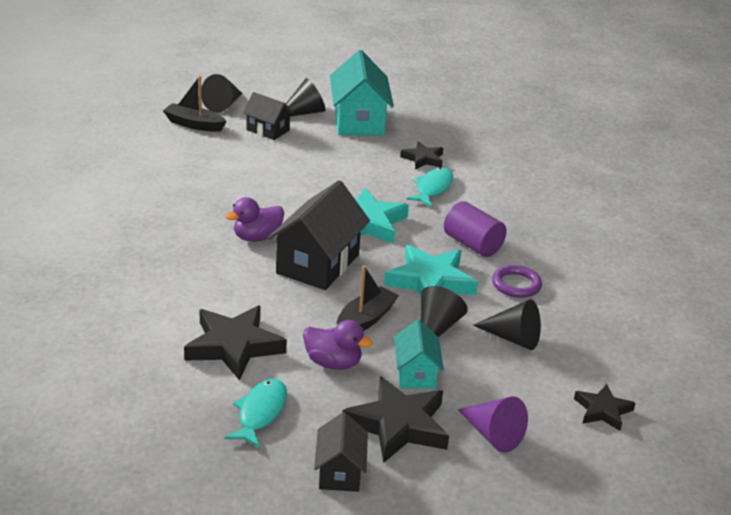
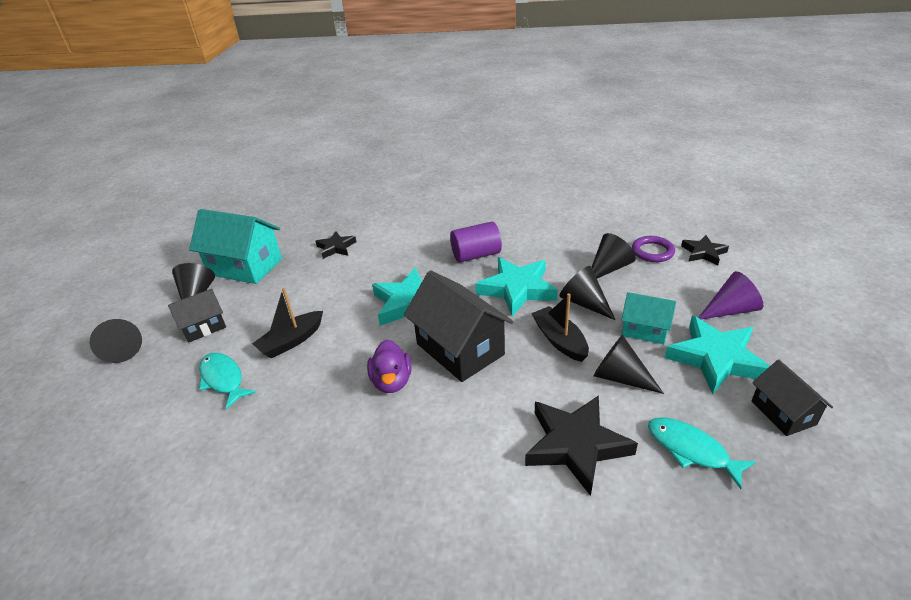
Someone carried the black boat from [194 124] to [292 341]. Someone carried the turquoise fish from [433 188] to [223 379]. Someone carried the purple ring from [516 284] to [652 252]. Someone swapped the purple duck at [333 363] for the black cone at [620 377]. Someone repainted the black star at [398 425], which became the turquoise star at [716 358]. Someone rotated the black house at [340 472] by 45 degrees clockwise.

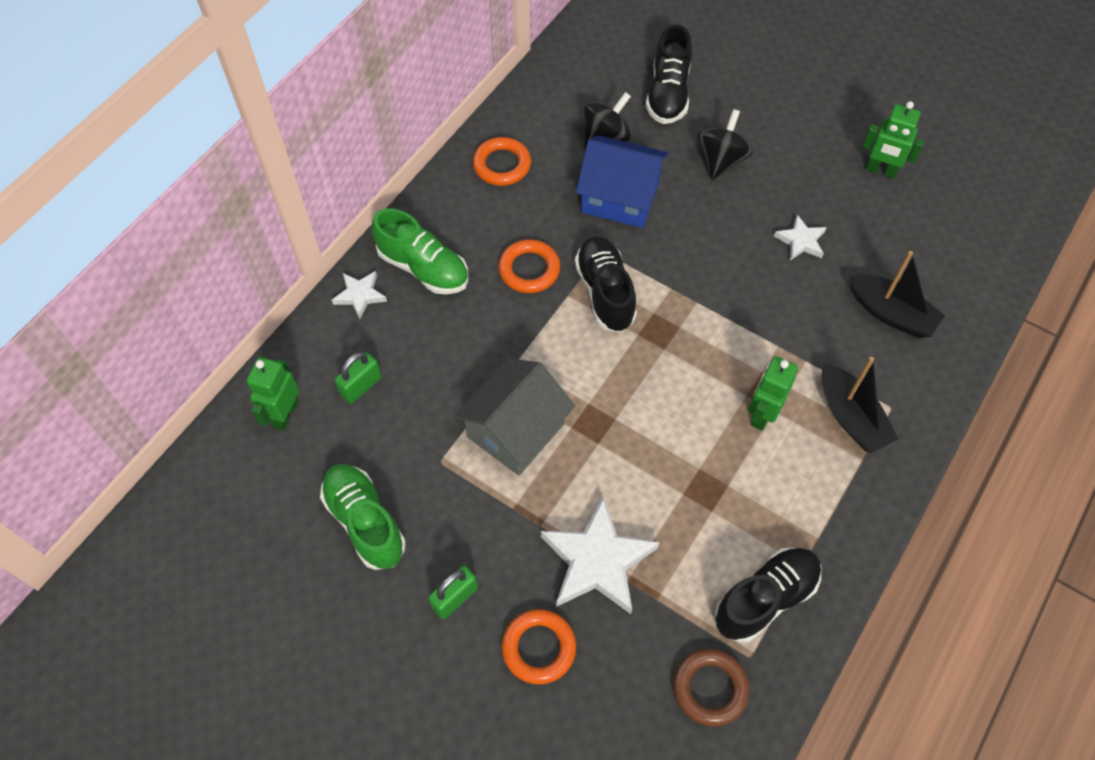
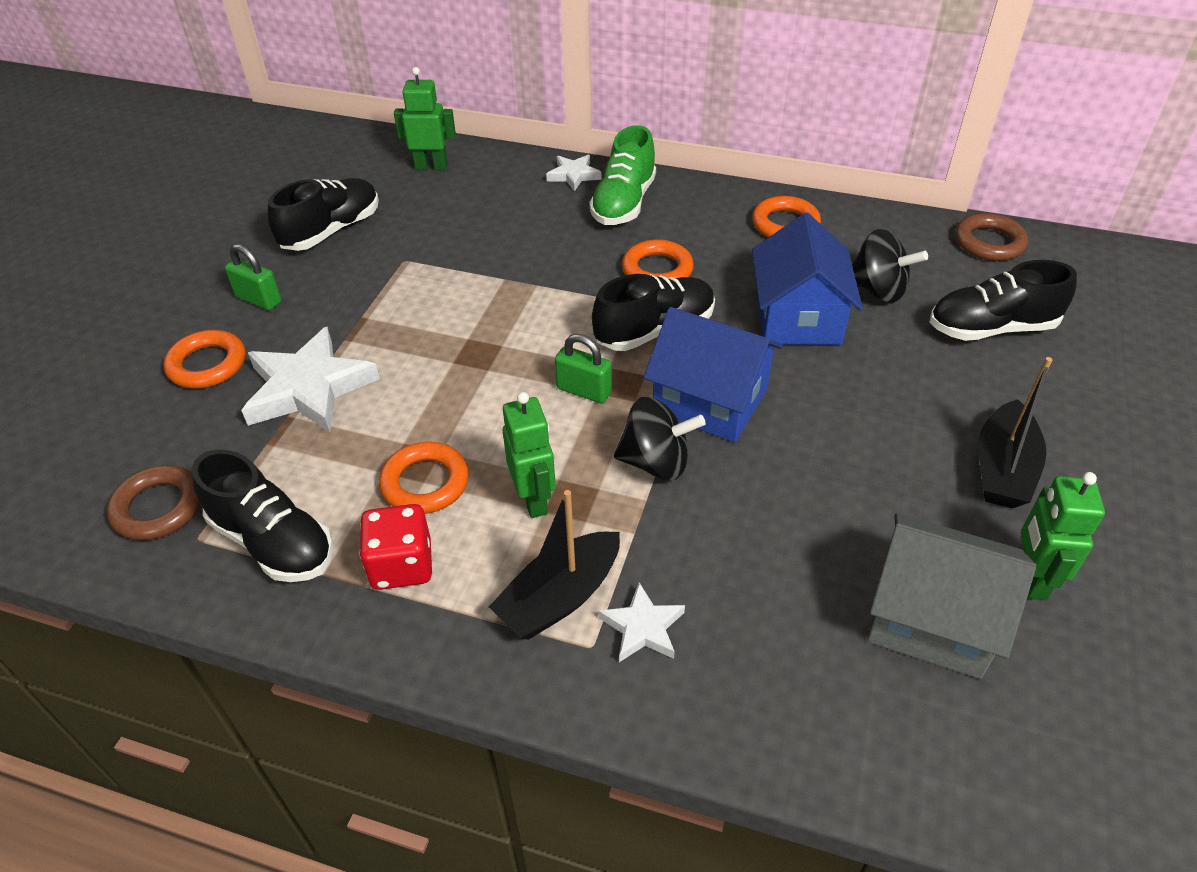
Someone carried the black spinning top from [720 160] to [656 462]. Someone carried the white star from [801 241] to [642 627]. Someone carried the black boat from [891 314] to [1002 469]. Someone carried the green padlock from [361 386] to [584 391]. Someone rotated the green robot at [762 414] by 60 degrees clockwise. Someone carried the grey house from [515 430] to [931 618]. Someone repainted the green shoe at [365 522], which became the black shoe at [331 231]. Someone put down the brown ring at [989 243]. Someone put down the blue house at [710 401]. Someone put down the orange ring at [425 483]. Someone put down the red dice at [402 565].

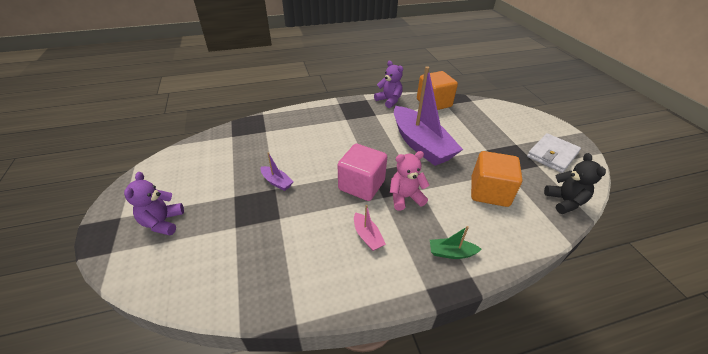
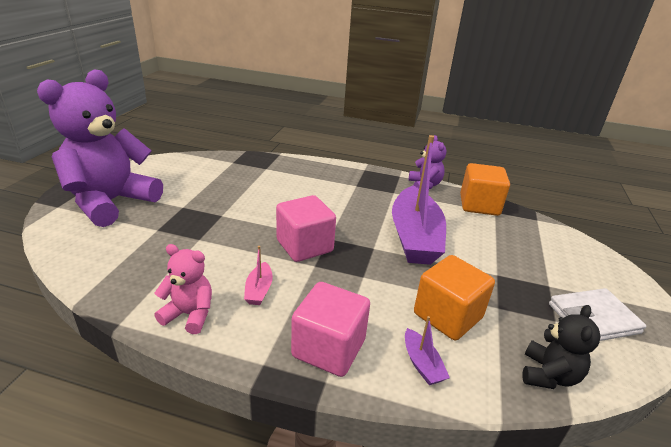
Someone carried the pink teddy bear from [405 197] to [189 314]. Someone carried the purple boat from [277 182] to [422 364]. Someone scaled the purple teddy bear at [163 222] by 2.16. Someone swapped the green boat at [451 253] for the pink cube at [329 348].

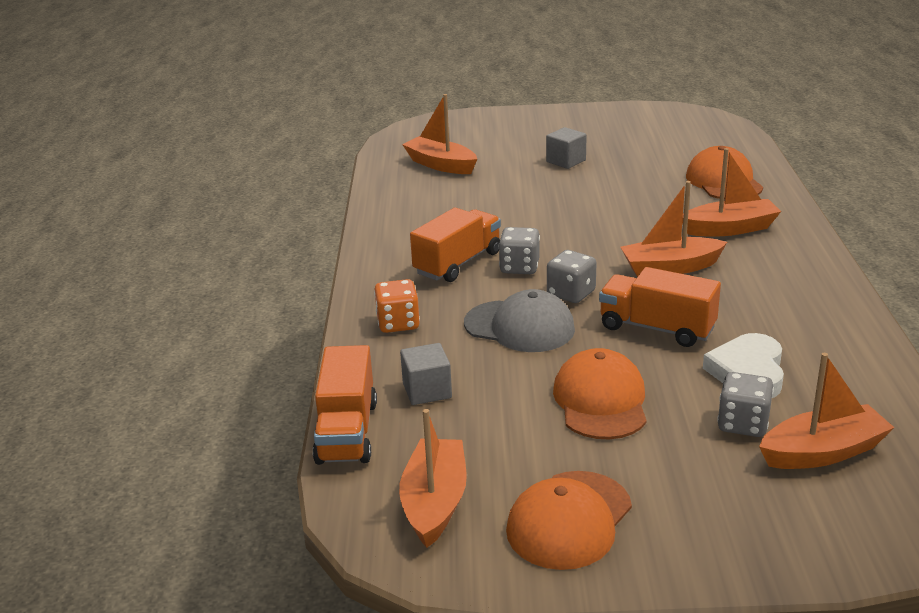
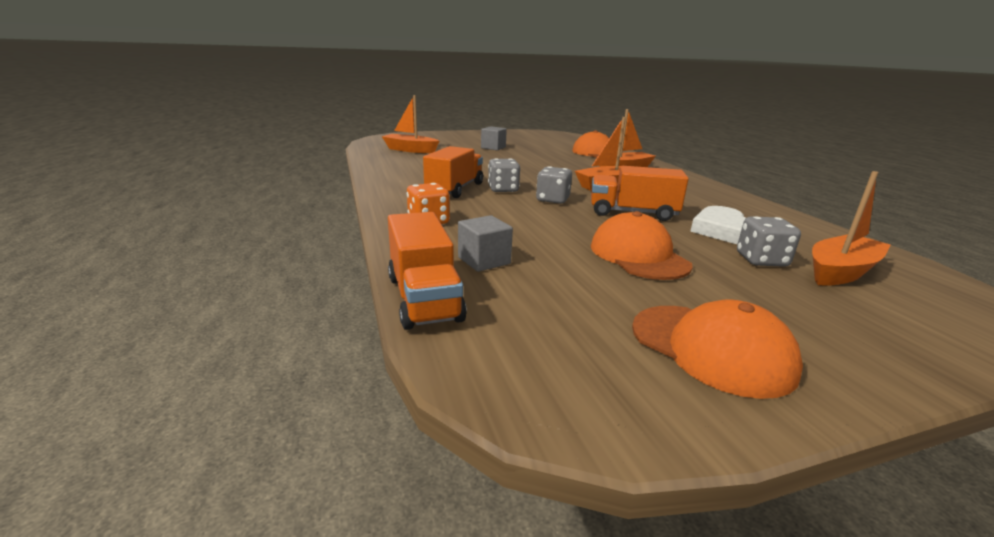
Someone took away the grey cap at [519 326]. Someone took away the orange boat at [435 503]. Someone rotated the orange cap at [569 520] by 60 degrees counterclockwise.

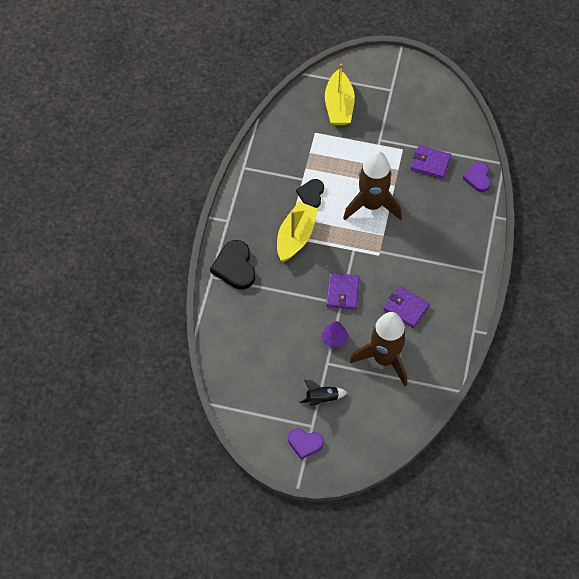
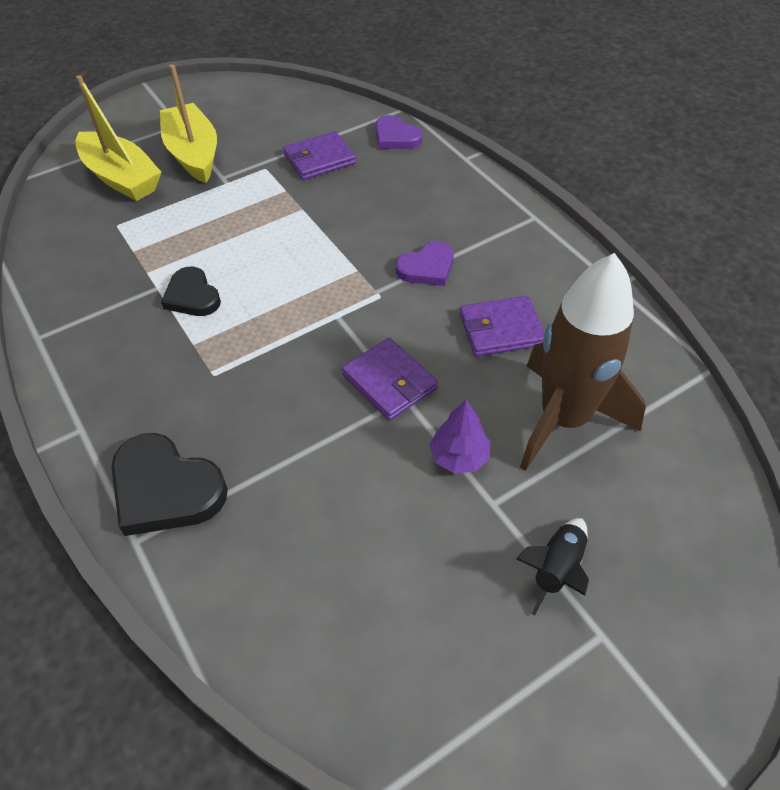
Someone took away the brown rocket at [372 205]. Someone carried the yellow boat from [296 237] to [193 154]. Someone carried the purple heart from [305 443] to [427 267].

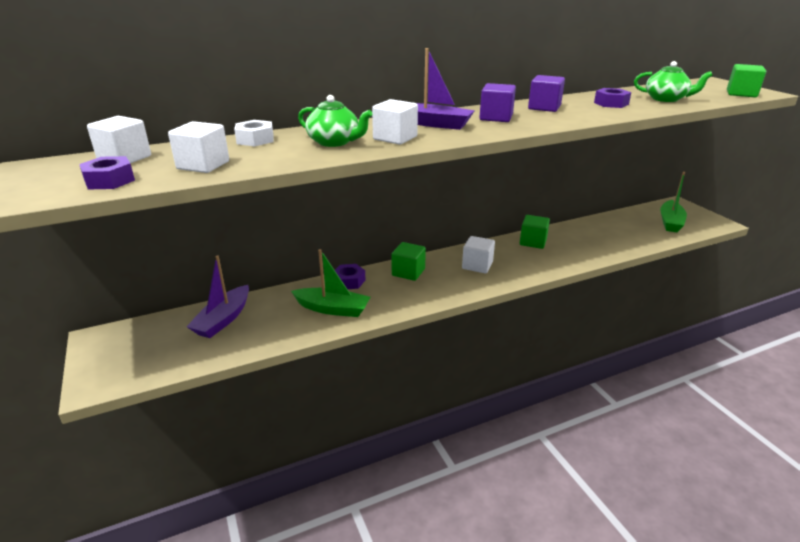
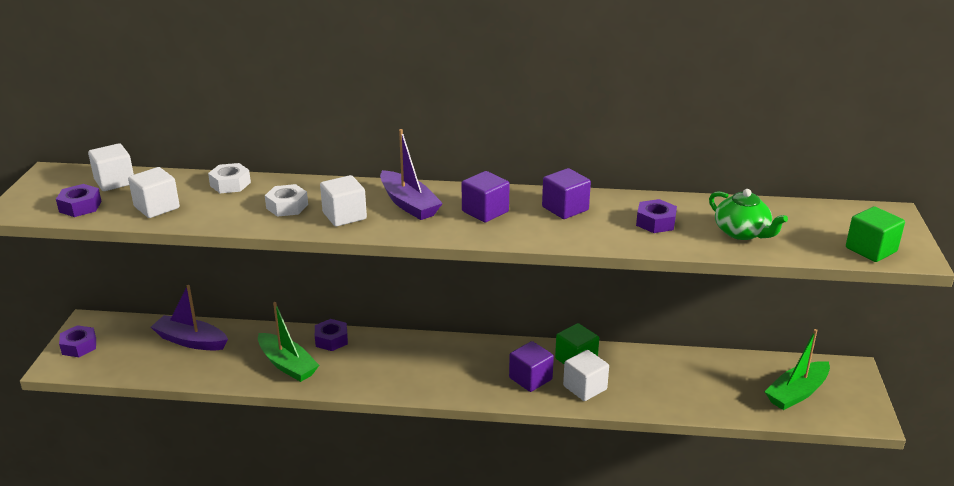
Someone swapped the green teapot at [334 142] for the white nut at [287 206]. Someone carried the white cube from [477 265] to [585 388]. Someone took away the green cube at [408 272]. Someone rotated the purple boat at [223 319] by 60 degrees clockwise. Someone put down the purple nut at [79 346]. Someone put down the purple cube at [530 379].

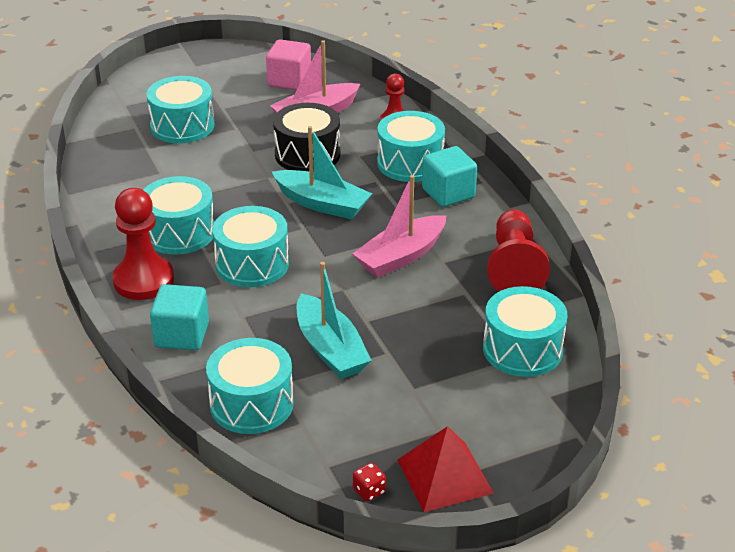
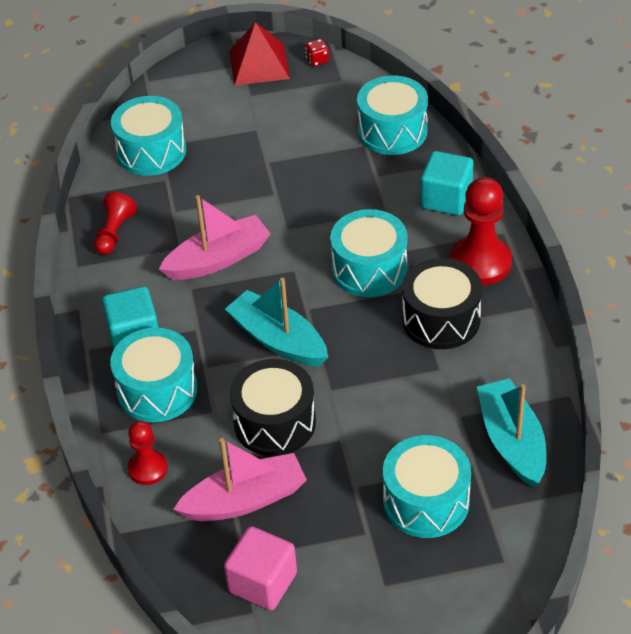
Someone repainted the turquoise drum at [179 232], which became the black drum at [441 319]. Someone scaled the red pawn at [514 267] by 0.58. Someone carried the turquoise boat from [330 349] to [512 441].

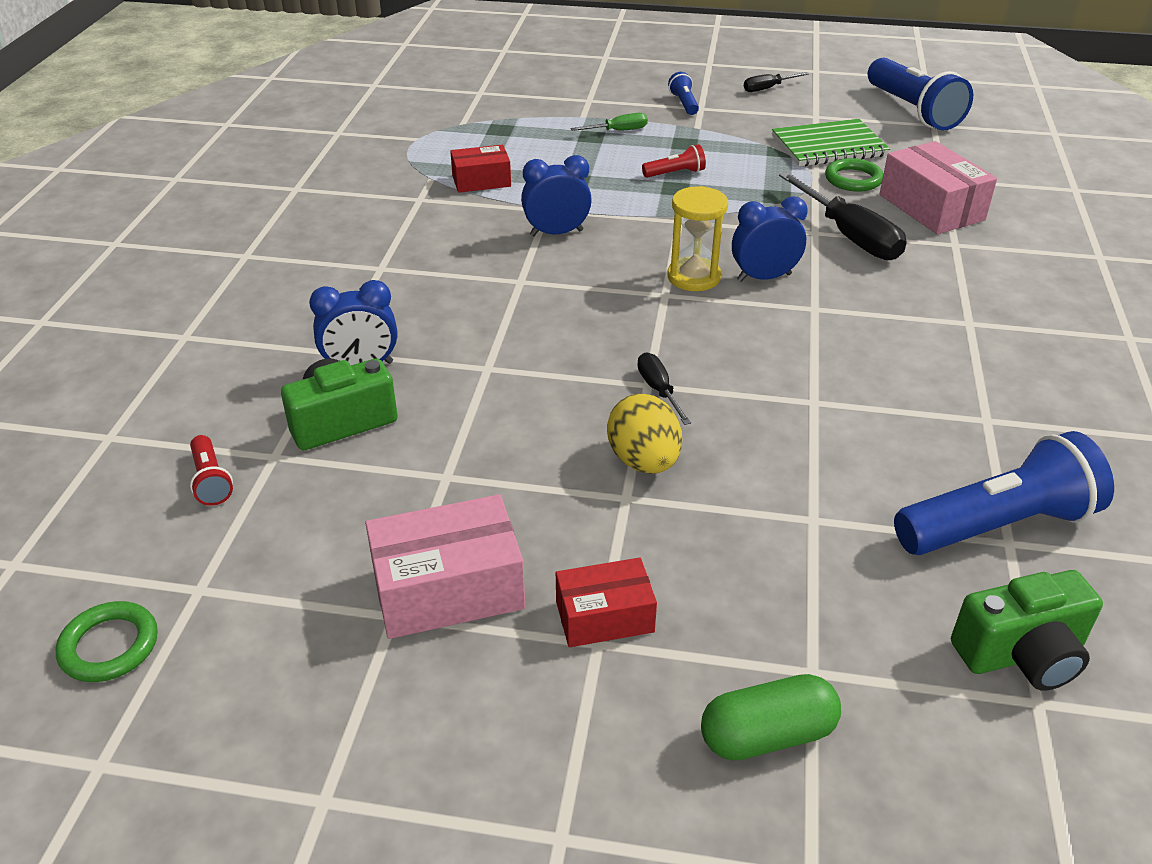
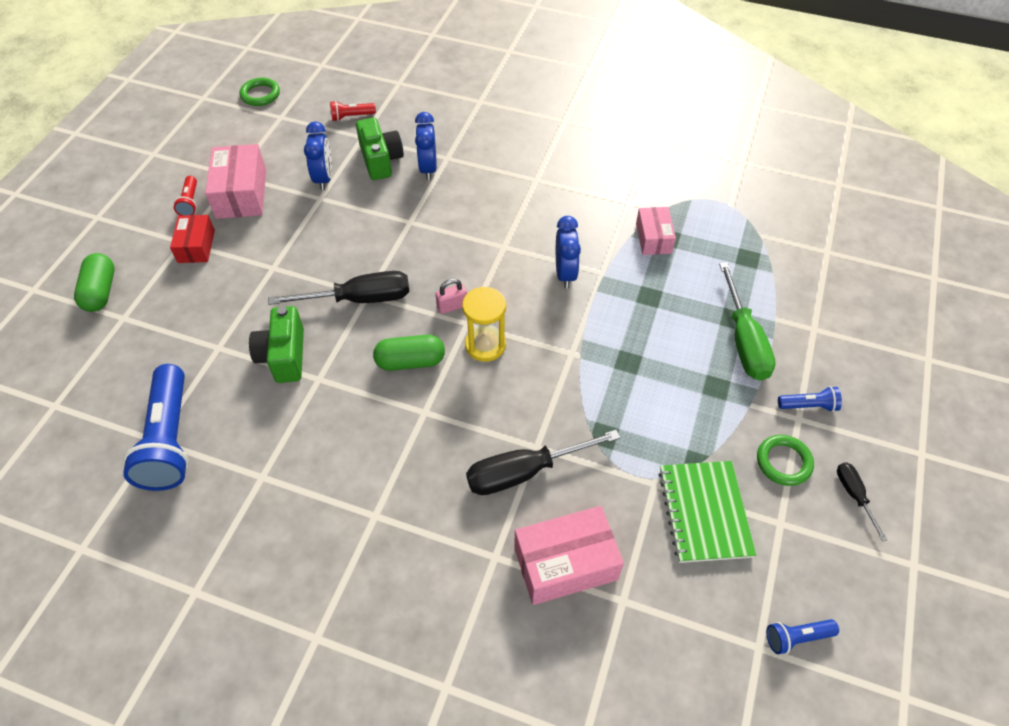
Someone scaled the blue flashlight at [912 111] by 0.46. Someone scaled the green screwdriver at [618 131] by 1.92. Someone carried the red flashlight from [675 173] to [190 202]. Someone repainted the red box at [481 181], which became the pink box at [653 238]. Someone carried the green ring from [853 179] to [783 462]. Someone carried the blue clock from [764 277] to [324 178]. Someone scaled the black screwdriver at [658 390] by 1.92. Someone took away the yellow egg at [644 461]. Someone carried the green camera from [1022 654] to [284 356]. Someone put down the pink padlock at [452 306]. Someone put down the green capsule at [410 361].

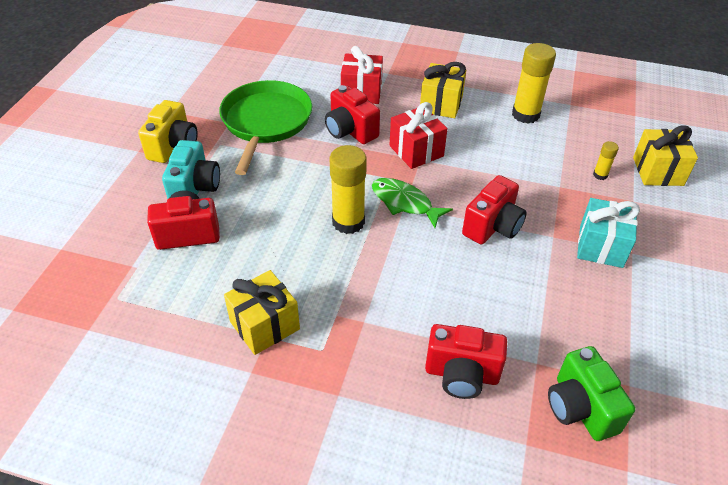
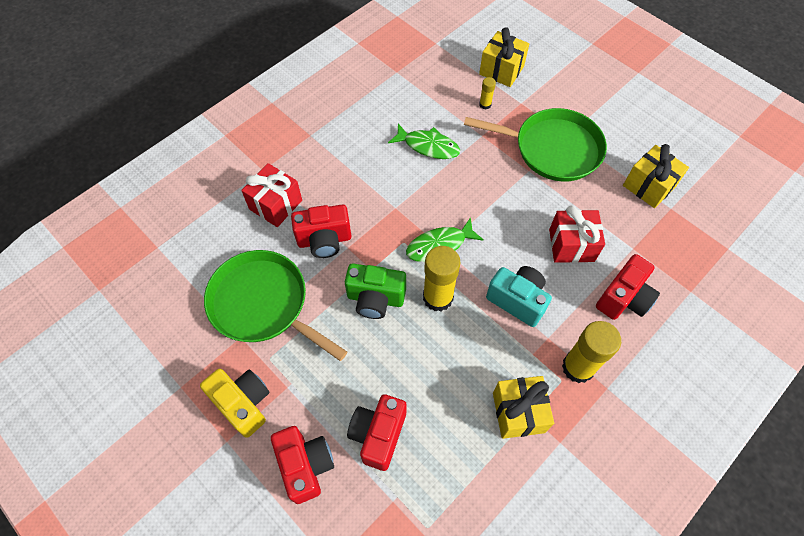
Someone carried the yellow glue stick from [525 114] to [578 367]. Someone carried the yellow gift from [441 104] to [648 186]. Someone carried the red gift from [416 151] to [571 245]. Someone carried the turquoise camera from [195 188] to [517 300]. Someone carried the red camera from [492 227] to [305 465]. Someone swapped the turquoise gift at [601 246] for the green pan at [553 149]. Someone carried the green camera from [580 408] to [375 299]. Someone put down the green fish at [428 146].

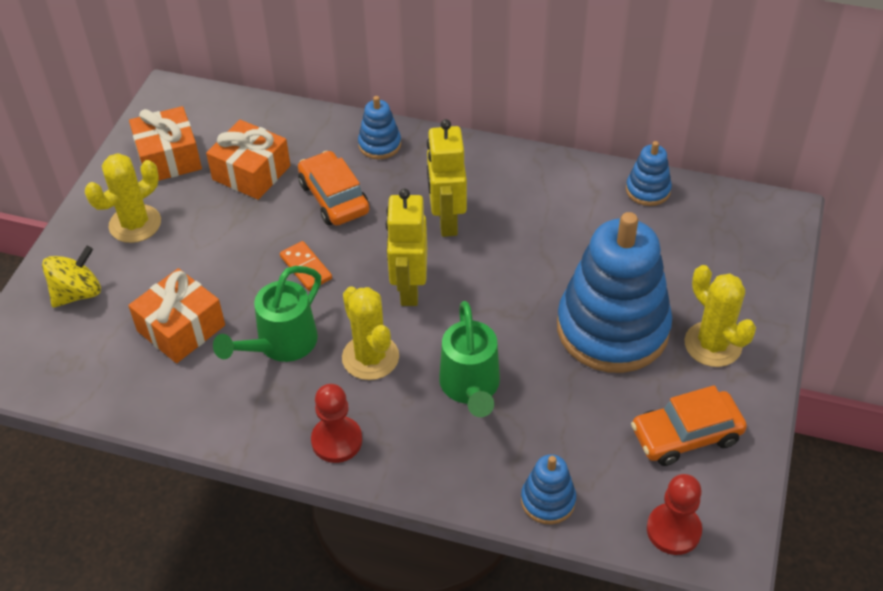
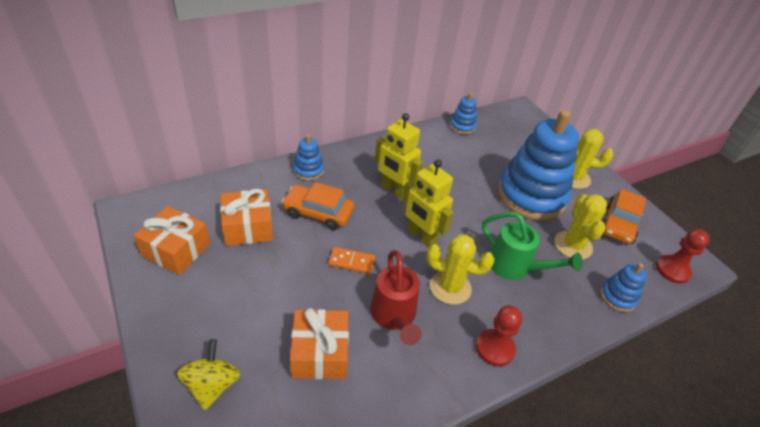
Someone carried the yellow cactus from [135 224] to [573 245]. Someone repainted the green watering can at [281 344], which became the red watering can at [394 316].

